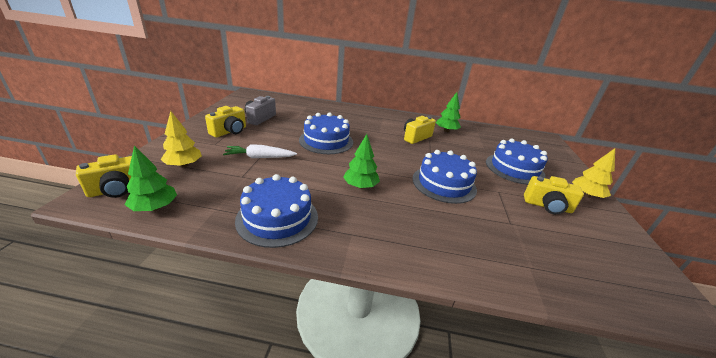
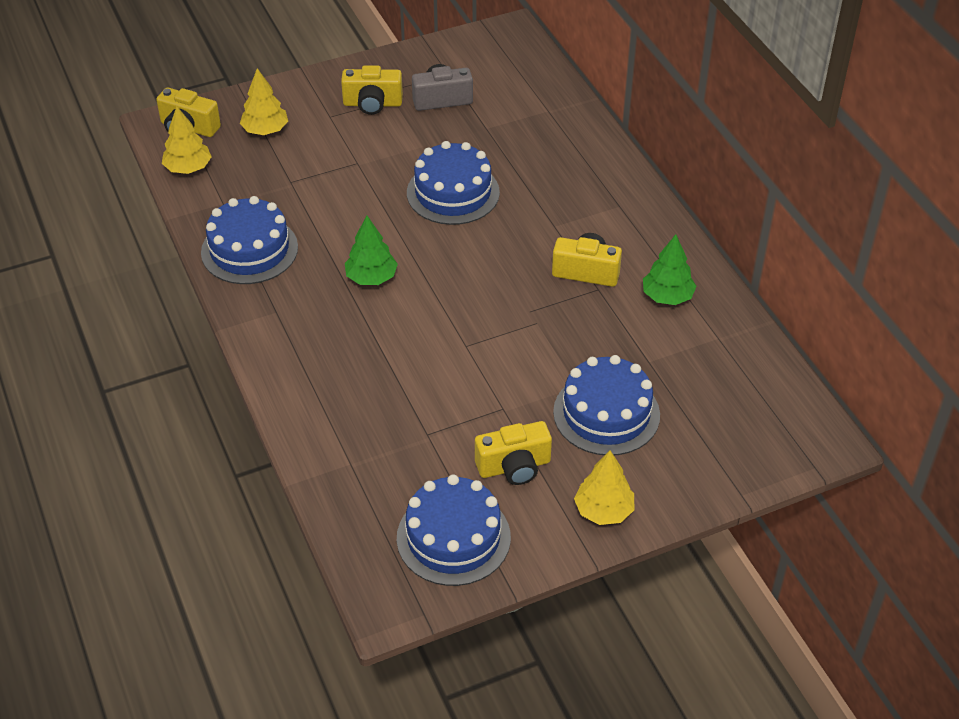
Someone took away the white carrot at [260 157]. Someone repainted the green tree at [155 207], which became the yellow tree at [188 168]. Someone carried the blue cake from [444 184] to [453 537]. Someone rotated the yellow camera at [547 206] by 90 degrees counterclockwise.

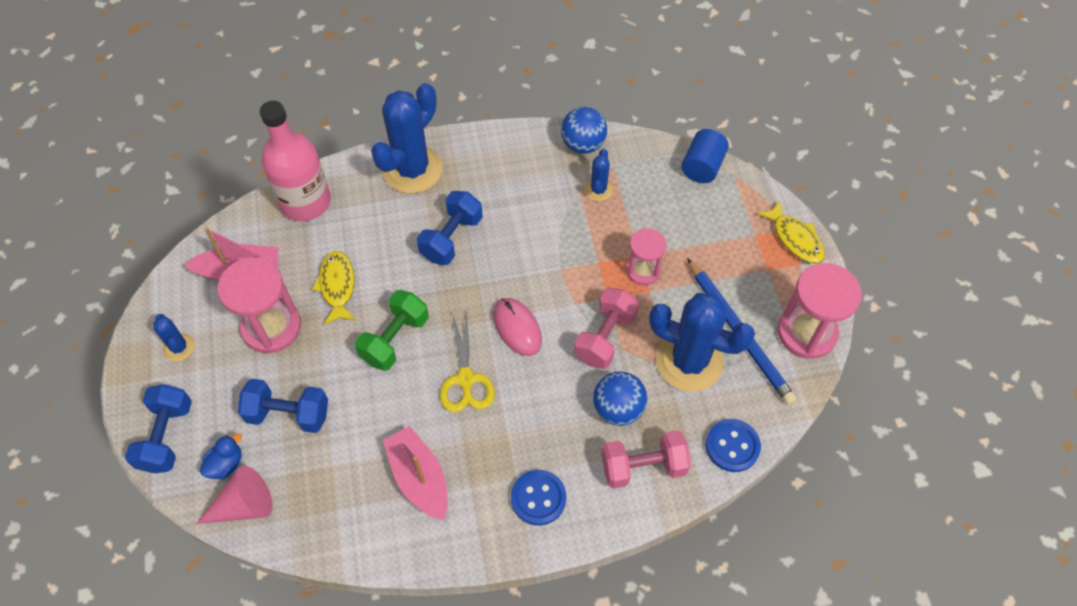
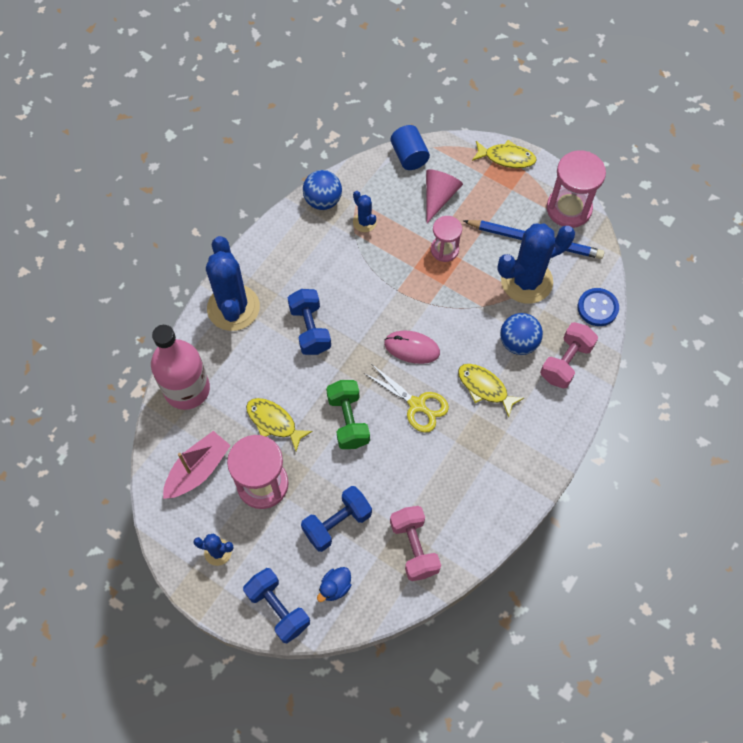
Someone carried the pink dumbbell from [605 337] to [414 547]. Someone took away the pink boat at [419 478]. Someone rotated the blue duck at [226 464] by 135 degrees counterclockwise. Someone carried the pink cone from [244 505] to [439 197]. Someone took away the blue button at [538 498]. Someone put down the yellow fish at [485 388].

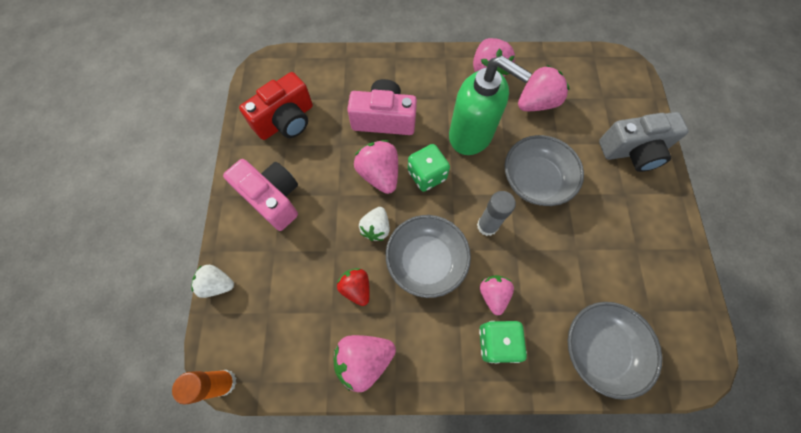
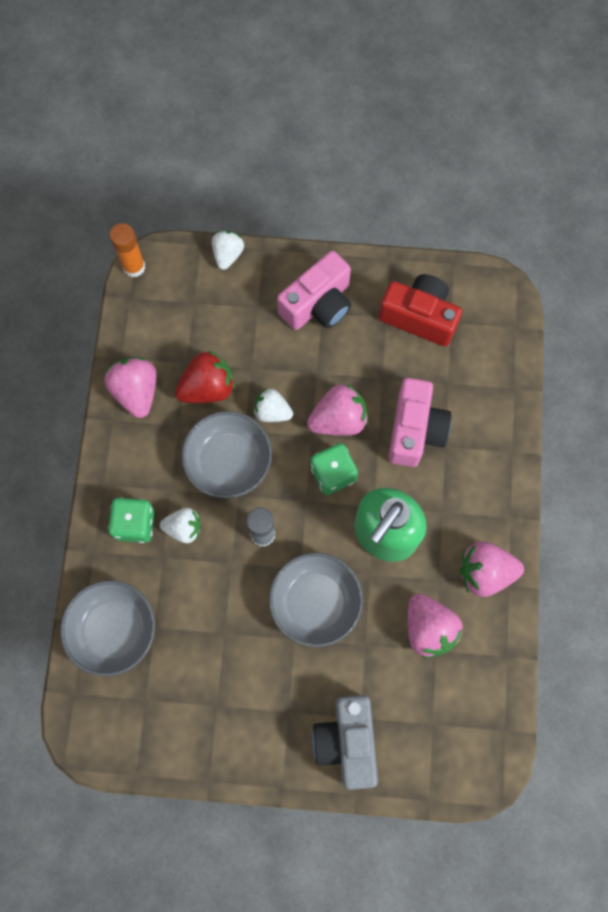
Someone rotated the red camera at [286 121] by 150 degrees clockwise. Someone scaled the red strawberry at [356 288] by 1.52. Someone repainted the pink strawberry at [493 295], which became the white strawberry at [184 528].

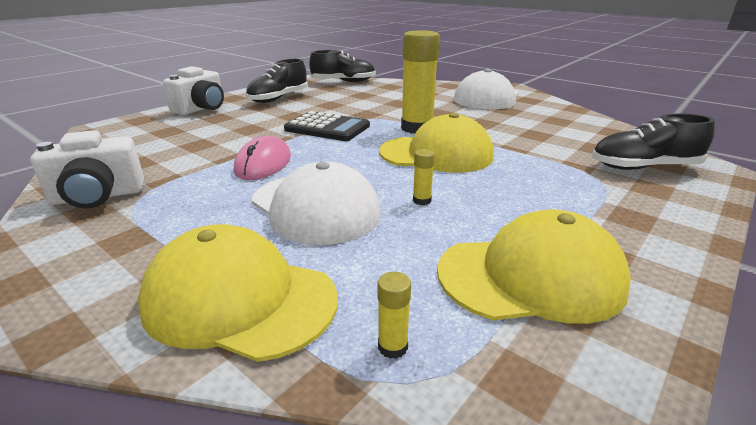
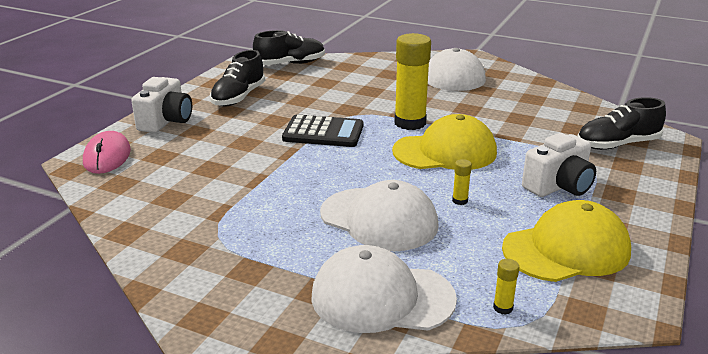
Someone carried the white camera from [98 197] to [559 186]. Someone carried the pink mouse from [263 163] to [107 156]. Someone repainted the yellow cap at [239 299], which became the white cap at [382 297].

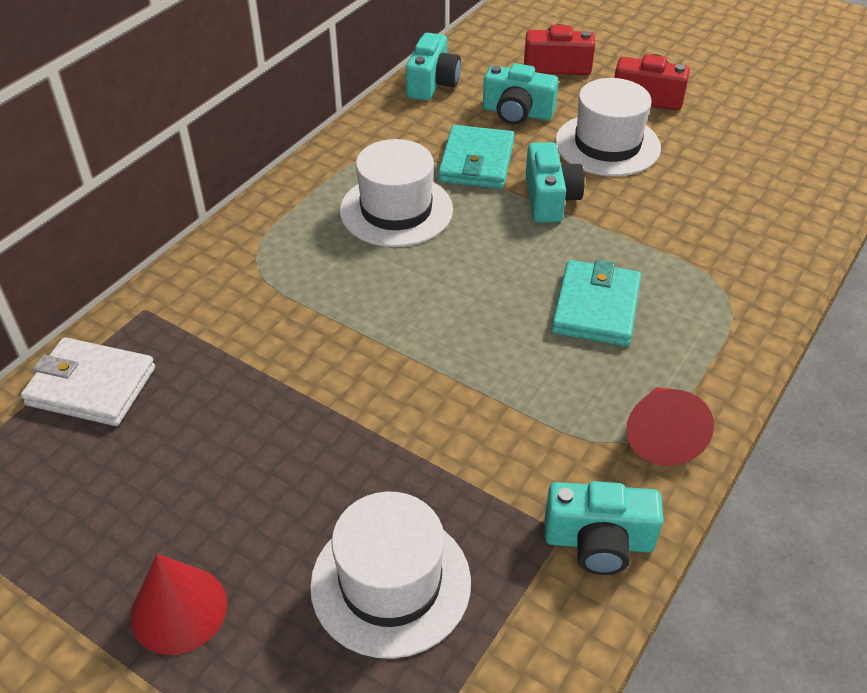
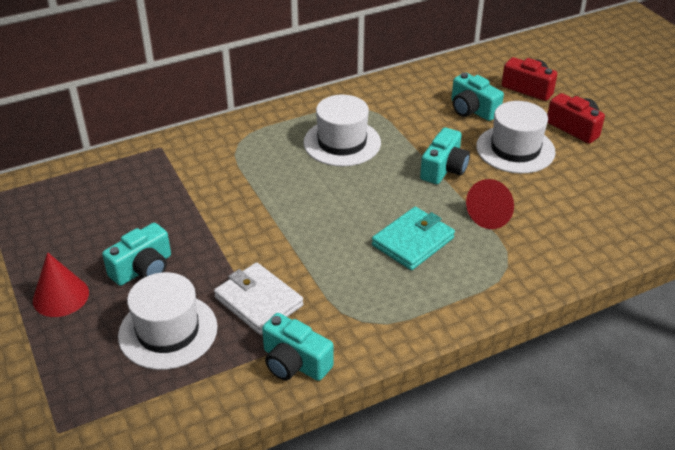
Someone carried the turquoise camera from [432 83] to [143 269]. Someone took away the turquoise wallet at [476 162]. Someone carried the white wallet from [91 386] to [258 301]. Someone carried the red cone from [661 435] to [492 215].

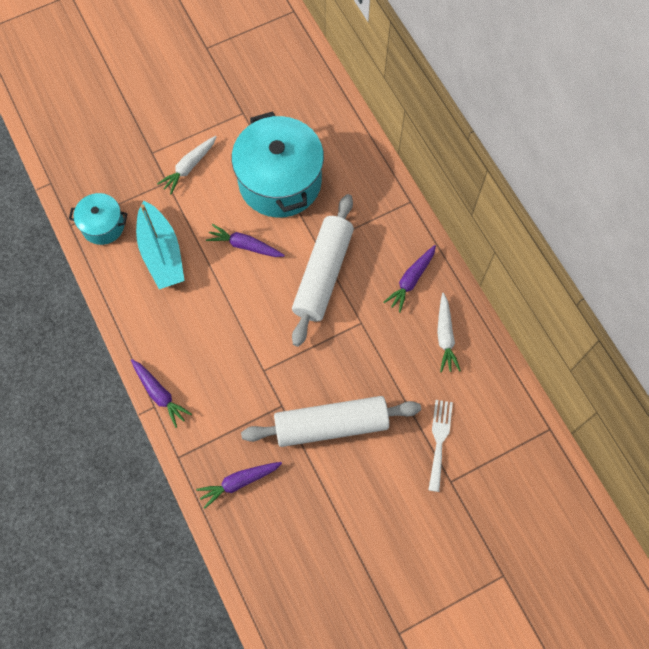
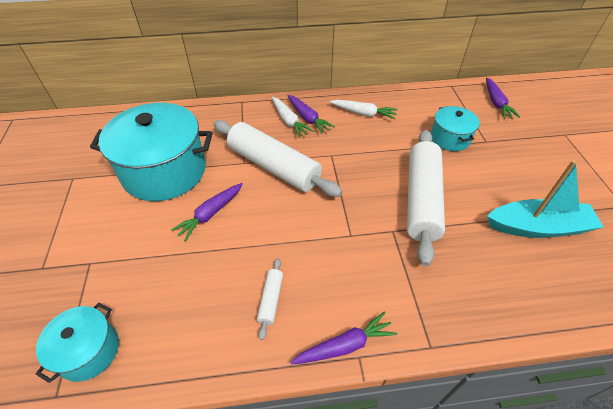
Someone carried the white carrot from [189 167] to [289 121]. Someone carried the turquoise boat from [161 253] to [538 227]. Someone swapped the white fork at [439 440] for the turquoise pot at [450 138]. Someone carried the purple carrot from [239 482] to [496 103]. Someone put down the white rolling pin at [271 300].

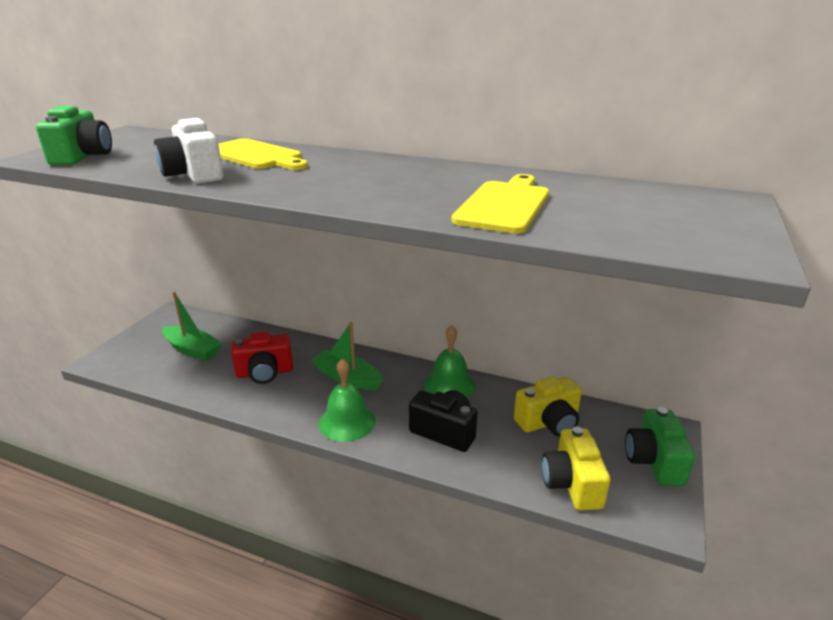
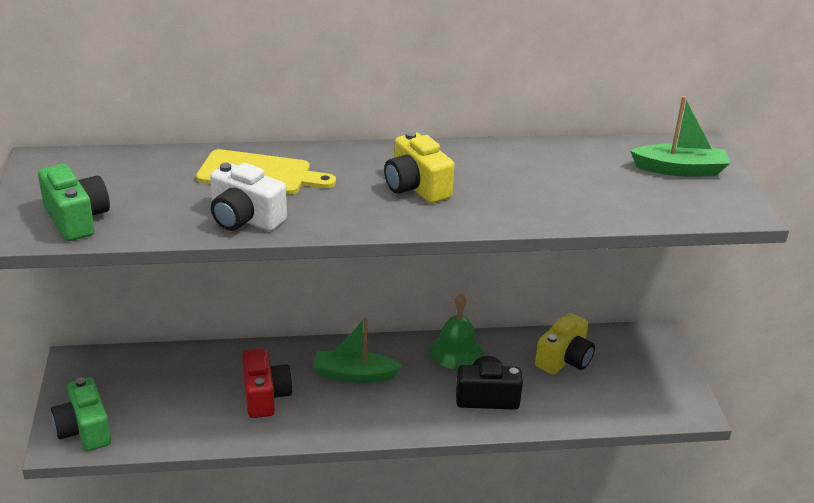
Someone took away the yellow cutting board at [504 205]. Someone carried the green boat from [192 350] to [680 170]. Someone rotated the red camera at [265 373] by 60 degrees counterclockwise. Someone took away the green bell at [347 422]. Someone carried the green camera from [654 461] to [84 430]. Someone carried the yellow camera from [571 484] to [416 187].

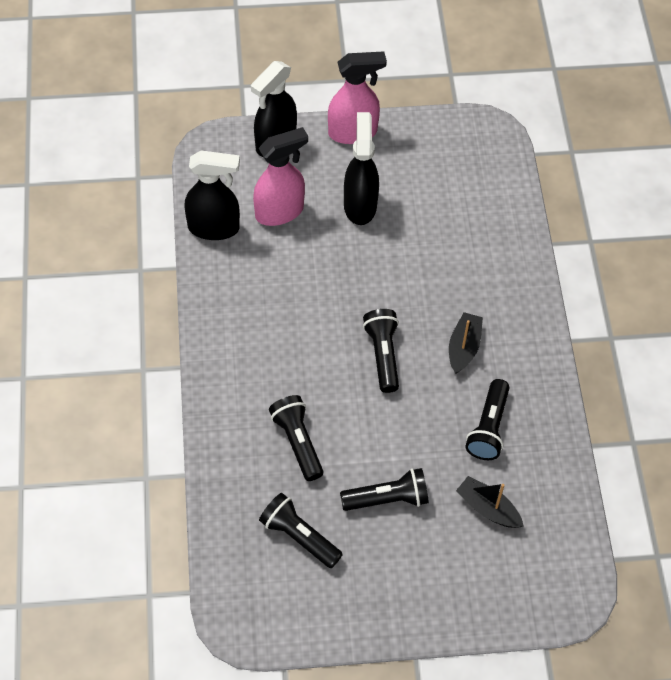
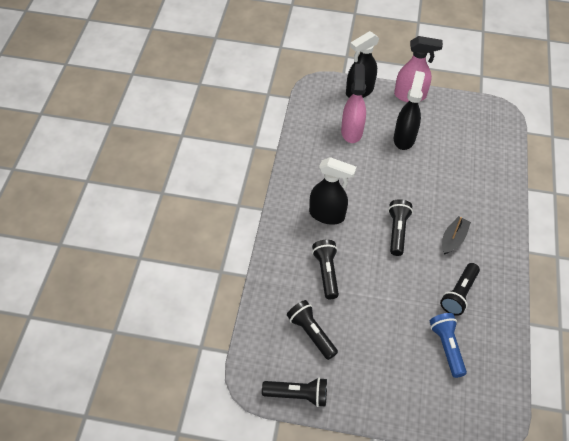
Someone rotated the pink spray bottle at [280 211] by 75 degrees counterclockwise. Someone carried the black spray bottle from [214 228] to [327 215]. Someone carried the black flashlight from [387 499] to [297 395]. Someone swapped the black boat at [488 508] for the blue flashlight at [447 347].

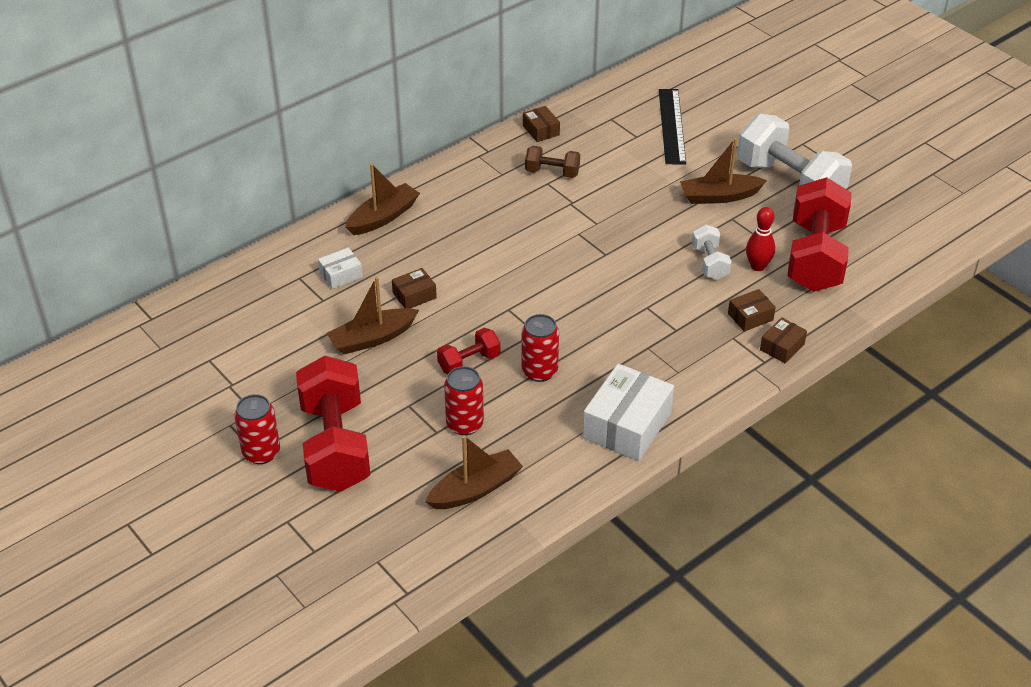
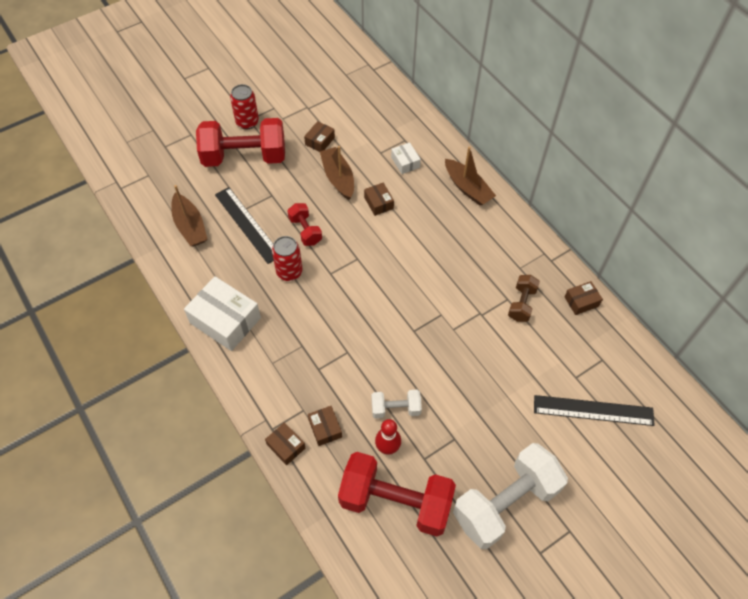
Someone took away the brown boat at [719 196]. Someone swapped the red can at [465 424] for the black ruler at [248 224]. Someone put down the brown box at [320 141].

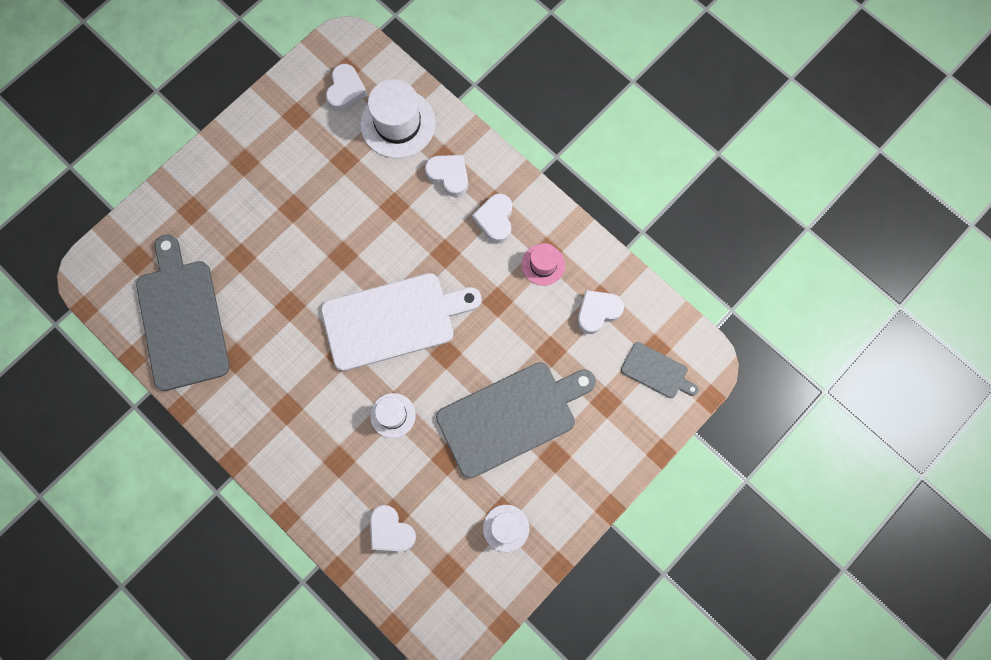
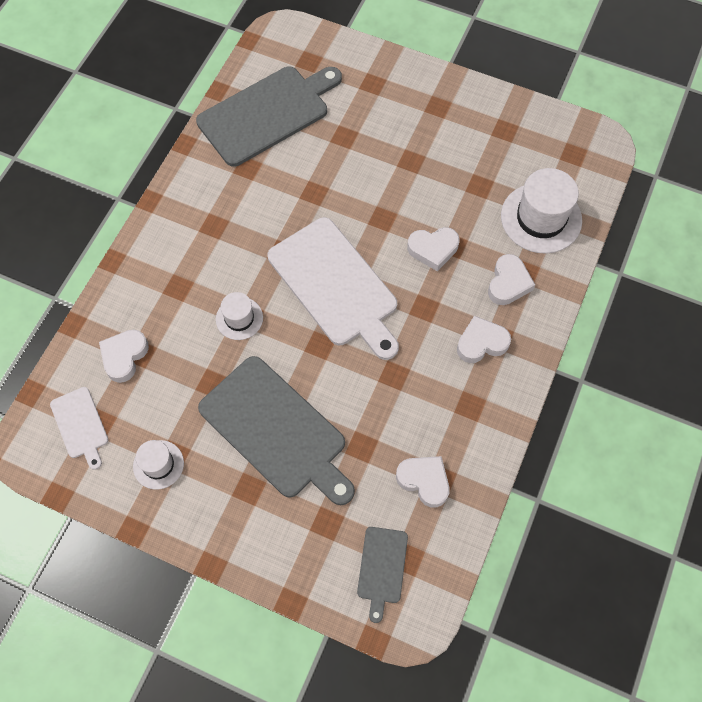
Someone carried the white heart from [346 90] to [433 249]. Someone took away the pink hat at [543 264]. Someone put down the white cutting board at [80 425].

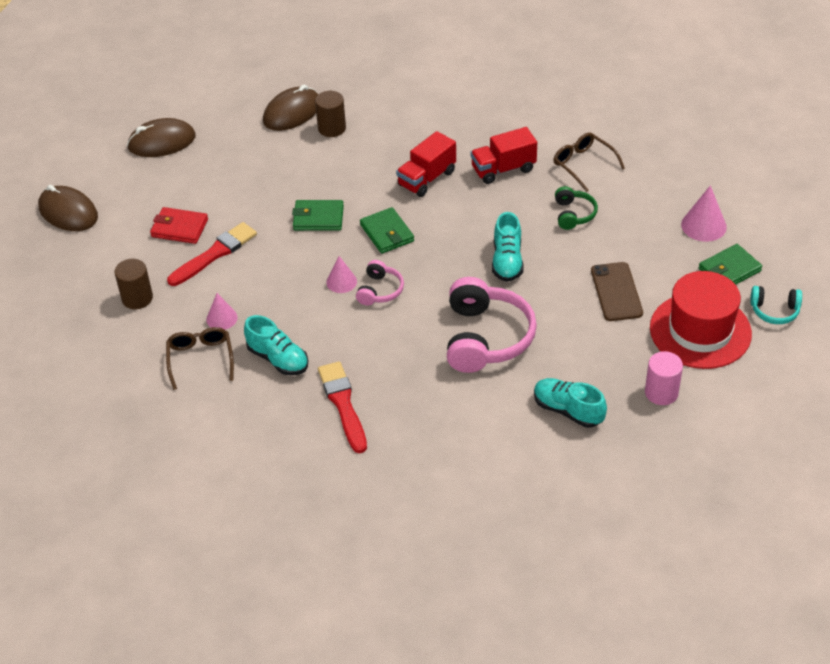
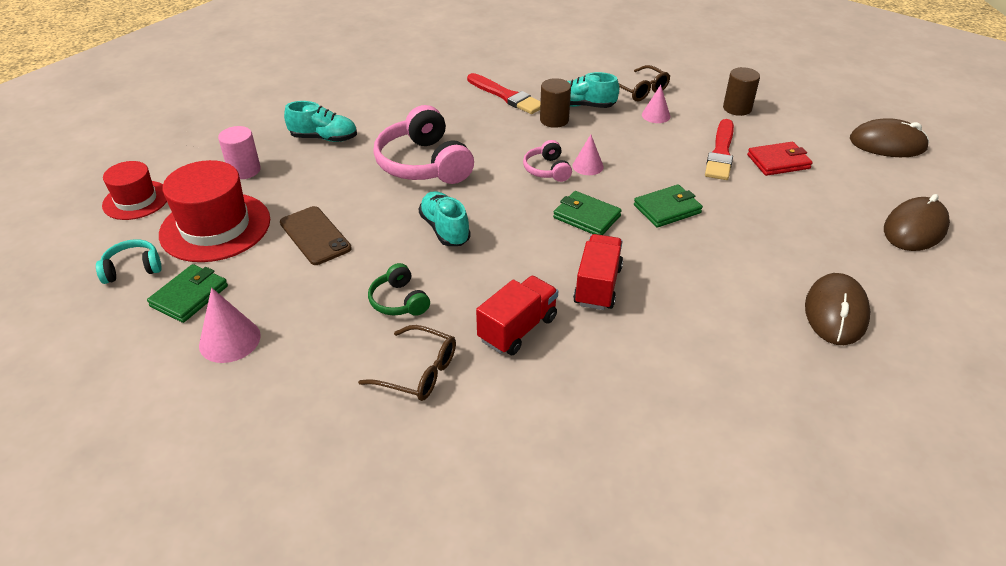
Someone carried the brown cylinder from [332 128] to [554 120]. Someone put down the red hat at [136 200].

